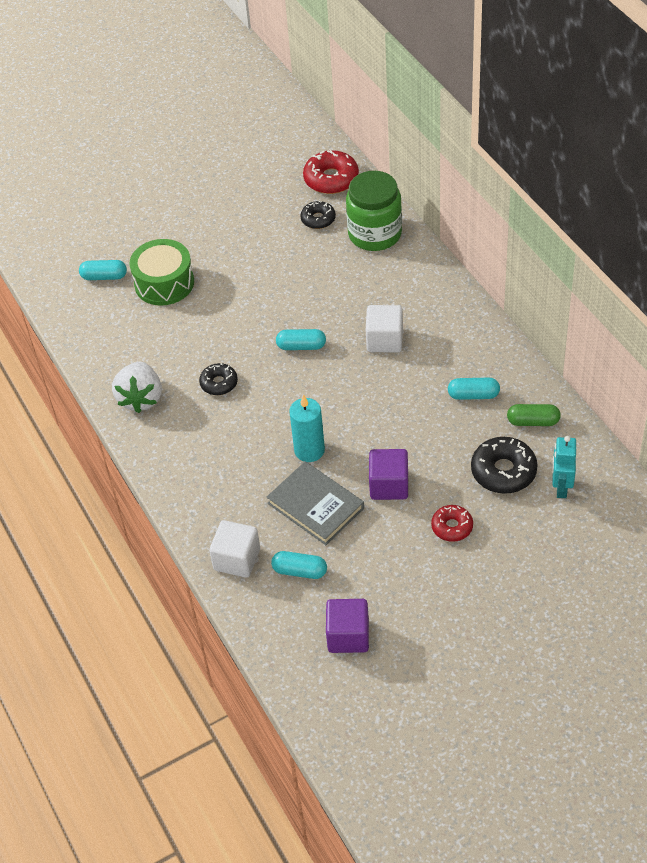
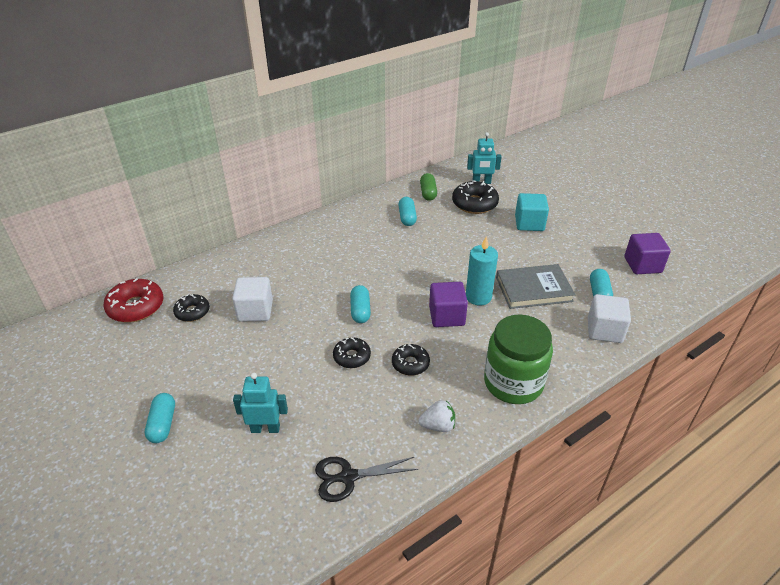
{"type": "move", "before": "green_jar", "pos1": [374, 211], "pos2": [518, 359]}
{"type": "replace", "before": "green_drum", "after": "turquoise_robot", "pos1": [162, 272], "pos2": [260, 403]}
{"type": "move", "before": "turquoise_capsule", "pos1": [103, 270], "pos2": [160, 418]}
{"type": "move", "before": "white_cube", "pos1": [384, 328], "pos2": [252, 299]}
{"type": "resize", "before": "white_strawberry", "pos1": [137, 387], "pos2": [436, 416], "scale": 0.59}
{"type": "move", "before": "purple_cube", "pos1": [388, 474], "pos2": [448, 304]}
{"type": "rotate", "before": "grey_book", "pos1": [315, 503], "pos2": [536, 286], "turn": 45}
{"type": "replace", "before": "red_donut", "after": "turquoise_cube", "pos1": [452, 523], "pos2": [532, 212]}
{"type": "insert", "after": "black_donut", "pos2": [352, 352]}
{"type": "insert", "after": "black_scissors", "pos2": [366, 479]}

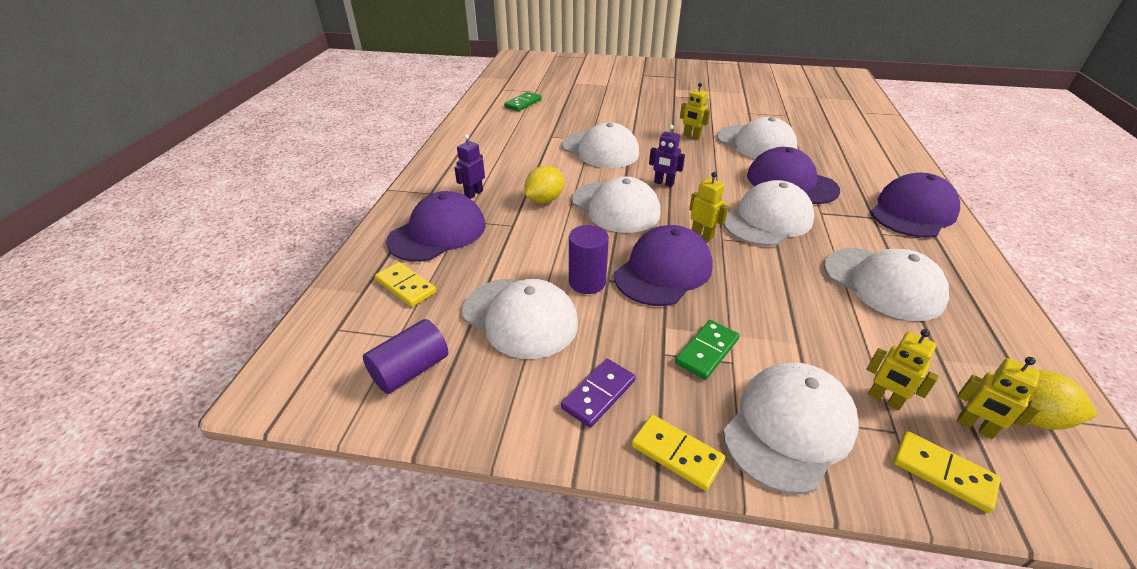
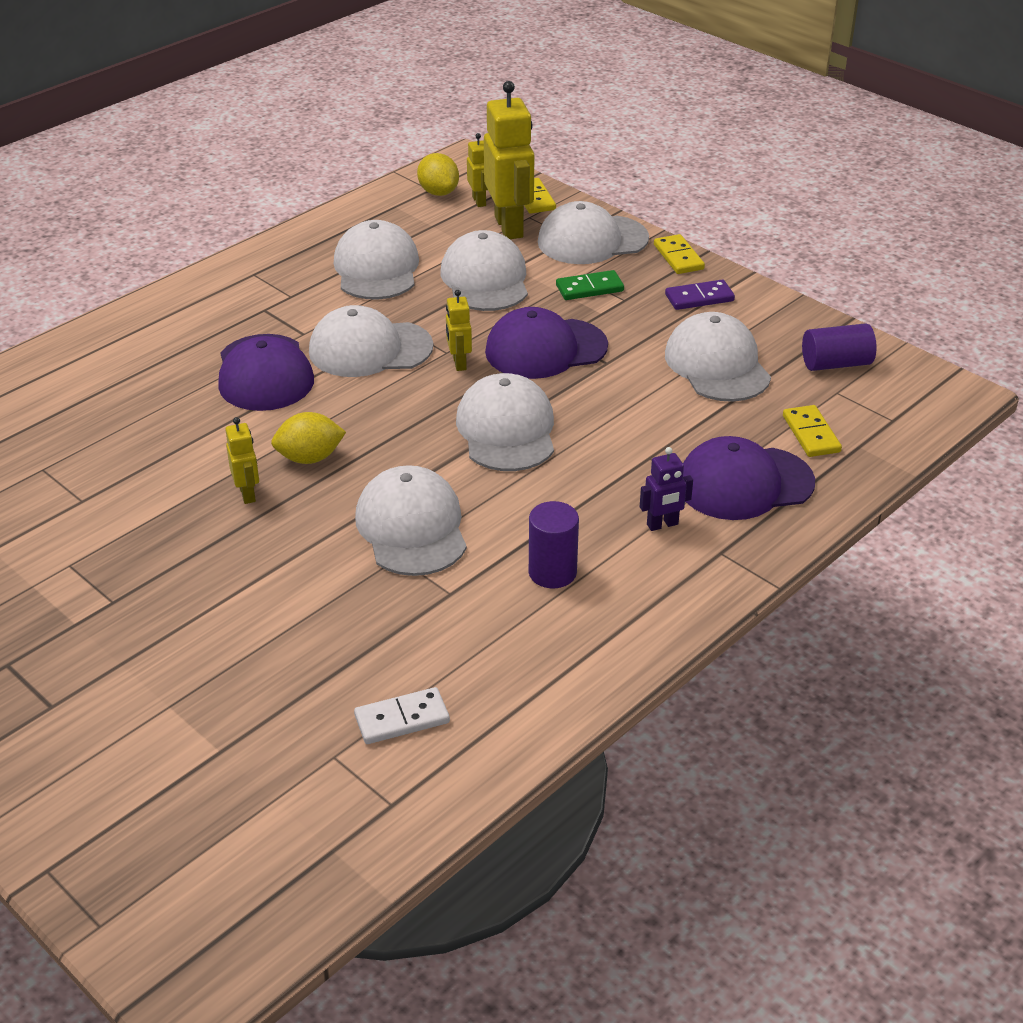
{"type": "recolor", "before": "green_domino", "after": "white_domino", "pos1": [523, 101], "pos2": [402, 715]}
{"type": "move", "before": "white_cap", "pos1": [757, 138], "pos2": [484, 270]}
{"type": "delete", "before": "purple_robot", "pos1": [667, 156]}
{"type": "move", "before": "yellow_lemon", "pos1": [544, 184], "pos2": [308, 438]}
{"type": "delete", "before": "purple_cap", "pos1": [915, 205]}
{"type": "move", "before": "purple_cylinder", "pos1": [589, 259], "pos2": [554, 544]}
{"type": "resize", "before": "yellow_robot", "pos1": [902, 369], "pos2": [509, 160], "scale": 2.04}

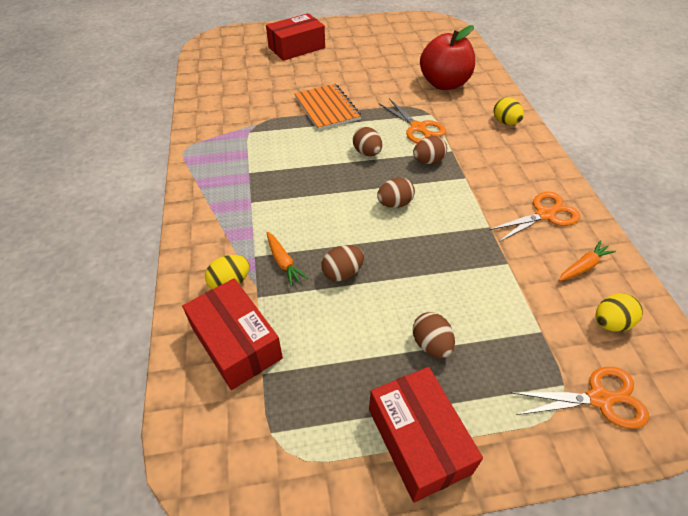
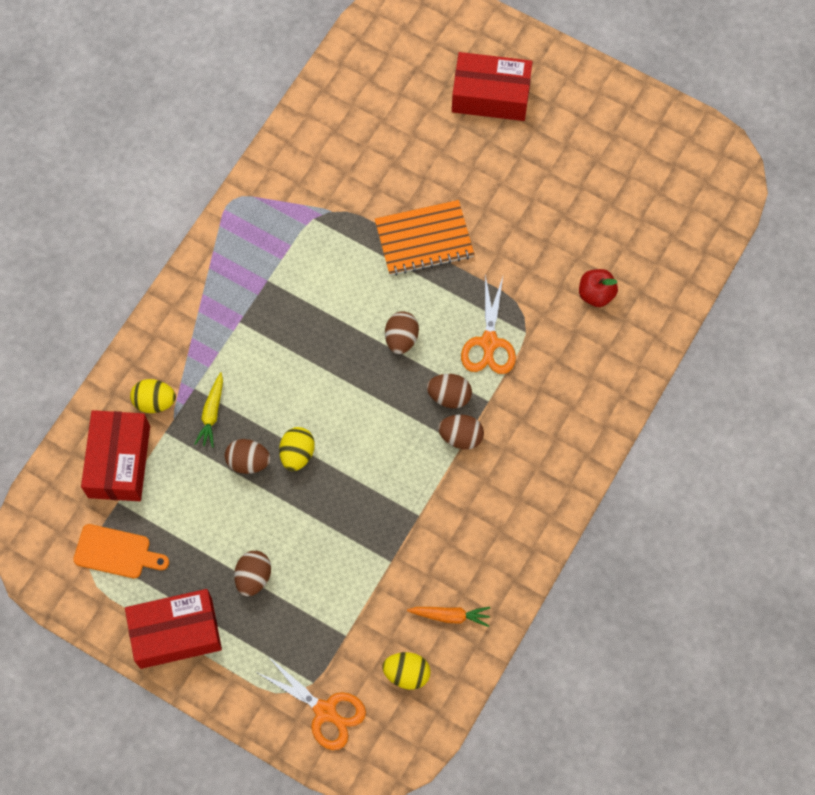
{"type": "resize", "before": "red_apple", "pos1": [447, 57], "pos2": [598, 288], "scale": 0.5}
{"type": "rotate", "before": "orange_notebook", "pos1": [328, 107], "pos2": [424, 238], "turn": 60}
{"type": "move", "before": "yellow_egg", "pos1": [508, 111], "pos2": [297, 449]}
{"type": "move", "before": "brown_egg", "pos1": [396, 192], "pos2": [461, 432]}
{"type": "delete", "before": "orange_scissors", "pos1": [534, 217]}
{"type": "recolor", "before": "orange_carrot", "after": "yellow_carrot", "pos1": [287, 259], "pos2": [208, 410]}
{"type": "rotate", "before": "red_box", "pos1": [426, 434], "pos2": [173, 629], "turn": 60}
{"type": "insert", "after": "orange_cutting_board", "pos2": [121, 551]}

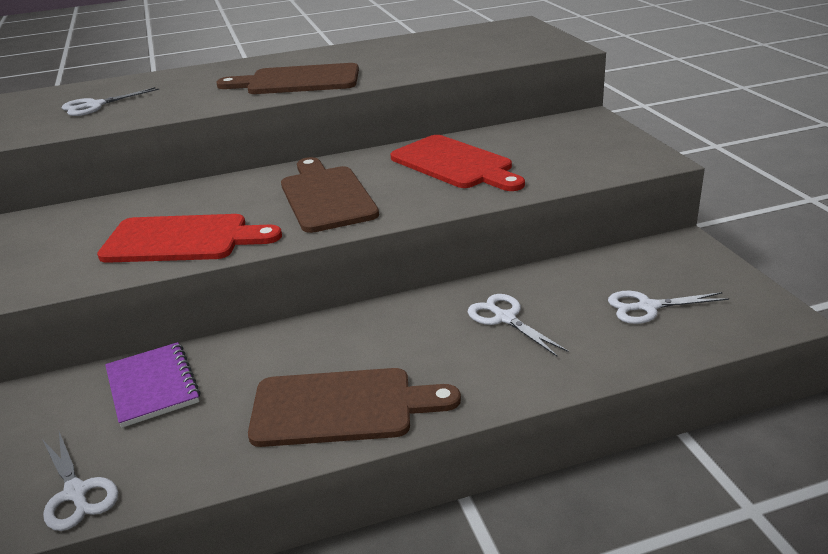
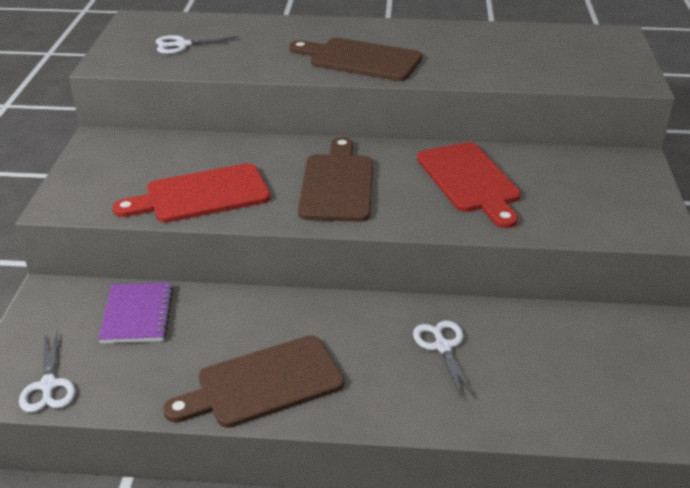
{"type": "rotate", "before": "red_cutting_board", "pos1": [189, 238], "pos2": [191, 193], "turn": 135}
{"type": "delete", "before": "white_scissors", "pos1": [668, 307]}
{"type": "rotate", "before": "brown_cutting_board", "pos1": [354, 407], "pos2": [253, 382], "turn": 135}

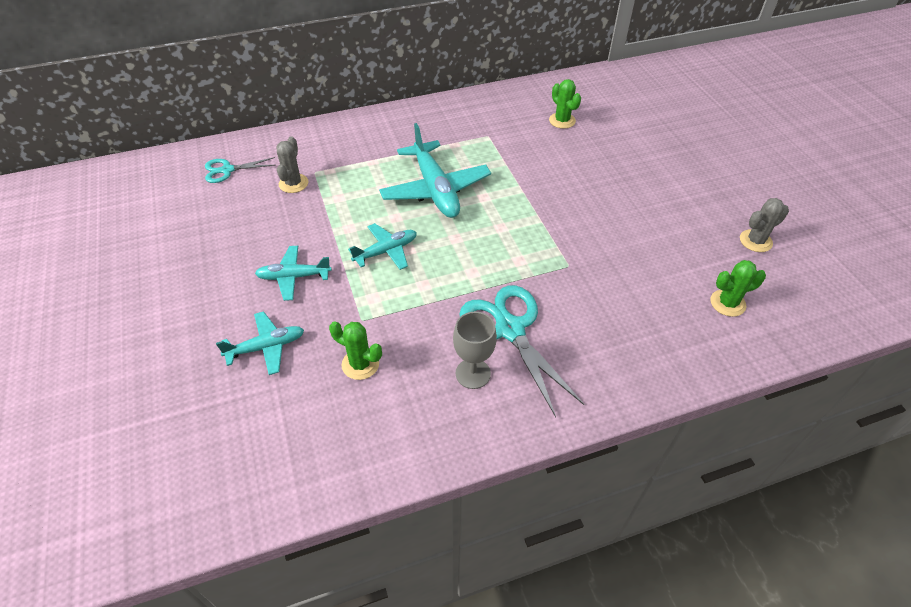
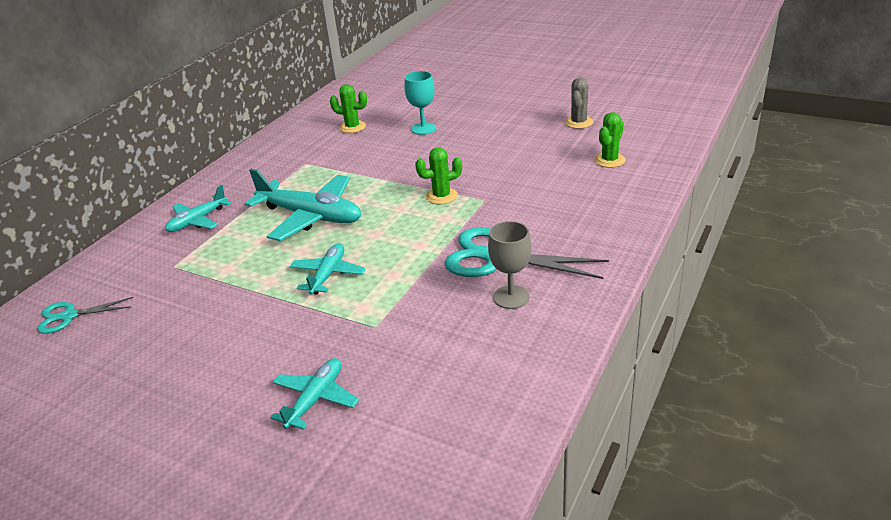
{"type": "delete", "before": "grey_cactus", "pos1": [292, 164]}
{"type": "rotate", "before": "turquoise_scissors", "pos1": [240, 170], "pos2": [85, 315], "turn": 45}
{"type": "move", "before": "turquoise_plane", "pos1": [293, 273], "pos2": [198, 208]}
{"type": "move", "before": "green_cactus", "pos1": [355, 350], "pos2": [438, 175]}
{"type": "insert", "after": "turquoise_goblet", "pos2": [420, 103]}

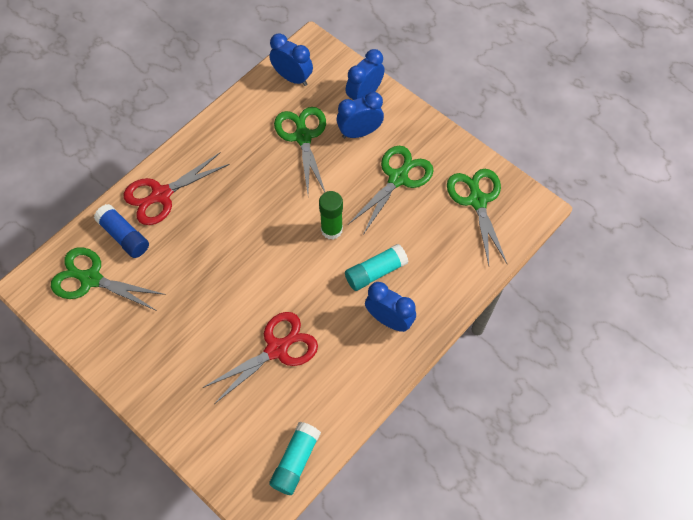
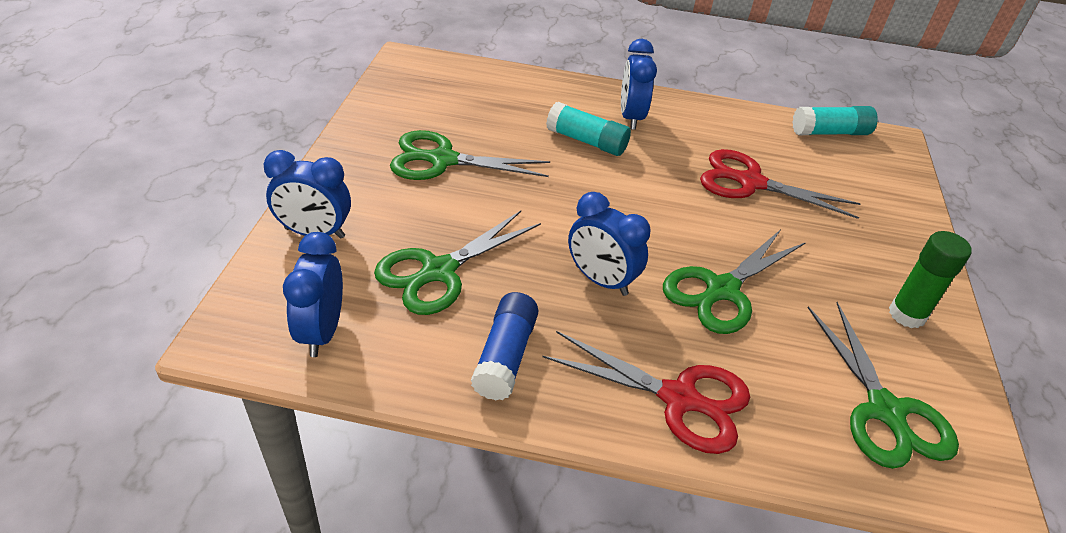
{"type": "move", "before": "blue_clock", "pos1": [360, 115], "pos2": [609, 244]}
{"type": "move", "before": "green_scissors", "pos1": [477, 217], "pos2": [734, 281]}
{"type": "move", "before": "green_glue_stick", "pos1": [331, 215], "pos2": [930, 279]}
{"type": "move", "before": "blue_glue_stick", "pos1": [121, 231], "pos2": [505, 346]}

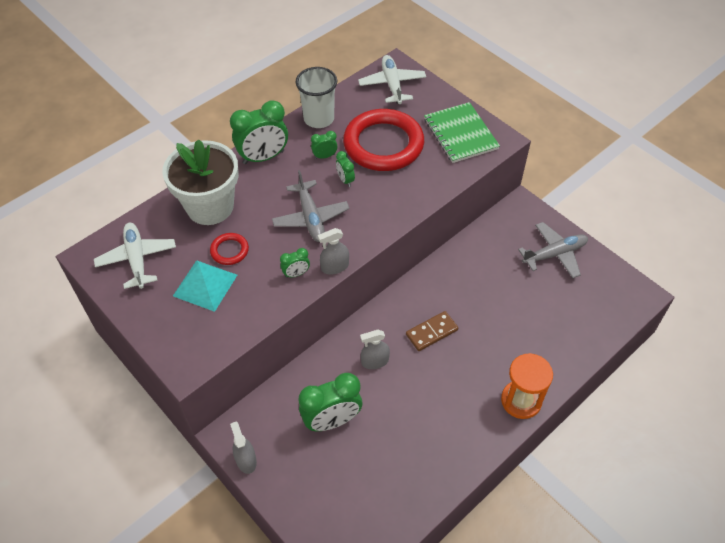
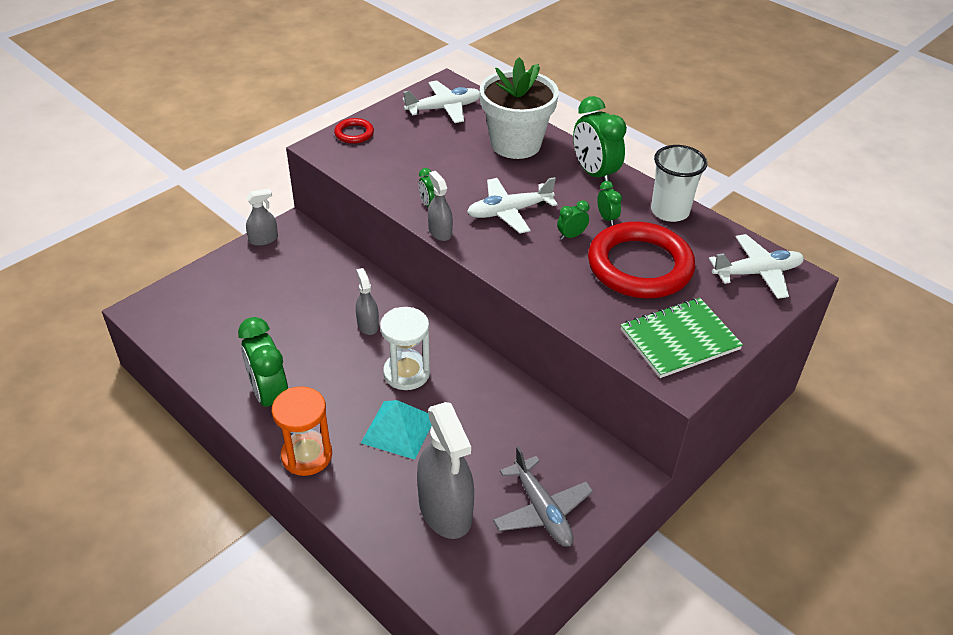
{"type": "recolor", "before": "grey_plane", "after": "white_plane", "pos1": [311, 206], "pos2": [512, 205]}
{"type": "move", "before": "red_ring", "pos1": [229, 249], "pos2": [354, 131]}
{"type": "move", "before": "turquoise_pyramid", "pos1": [205, 286], "pos2": [396, 430]}
{"type": "replace", "before": "brown_domino", "after": "white_hourglass", "pos1": [432, 331], "pos2": [405, 348]}
{"type": "move", "before": "green_clock", "pos1": [330, 402], "pos2": [263, 362]}
{"type": "insert", "after": "grey_spray_bottle", "pos2": [445, 470]}

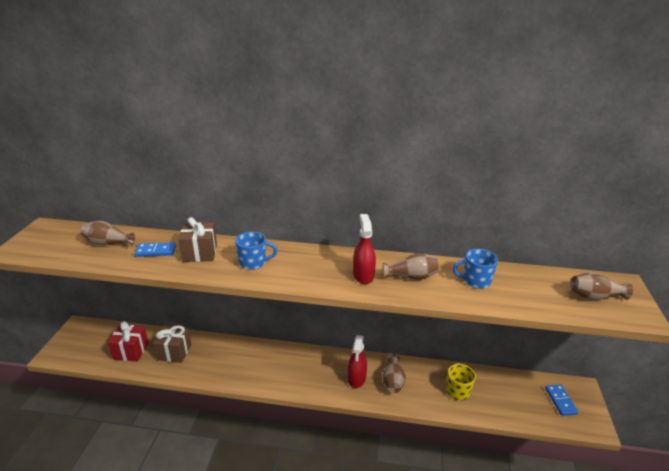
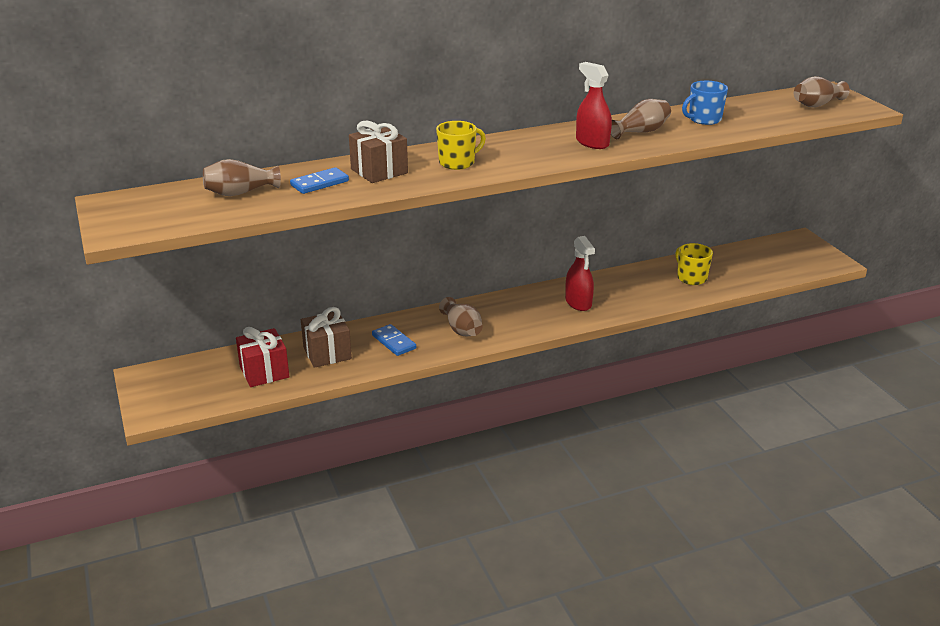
{"type": "recolor", "before": "blue_mug", "after": "yellow_mug", "pos1": [256, 251], "pos2": [461, 145]}
{"type": "move", "before": "brown_vase", "pos1": [394, 373], "pos2": [460, 316]}
{"type": "move", "before": "blue_domino", "pos1": [562, 400], "pos2": [394, 340]}

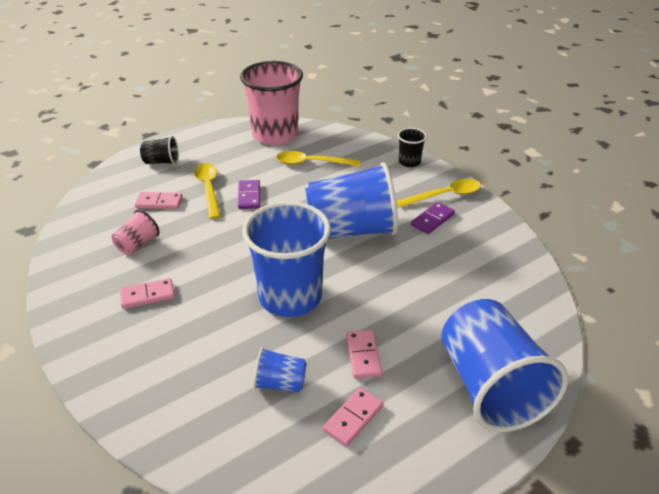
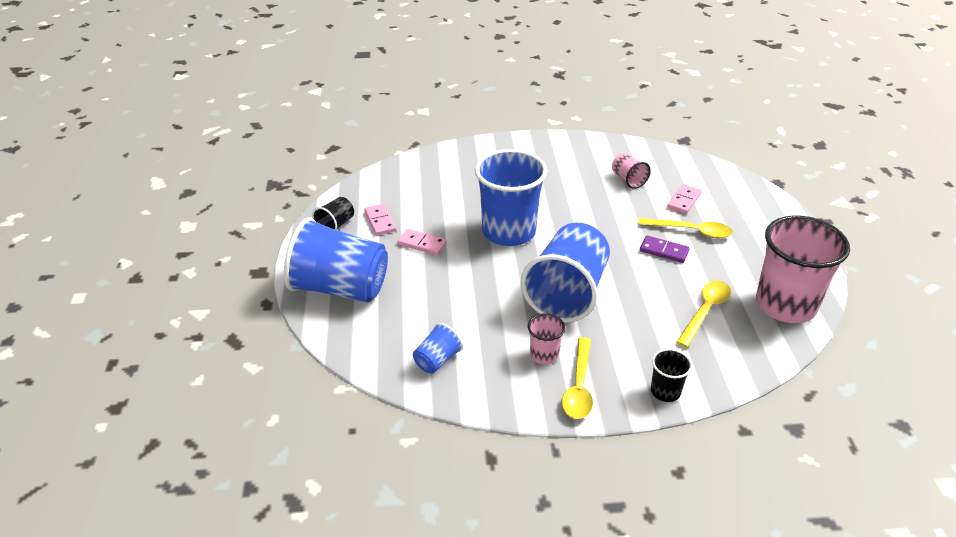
{"type": "move", "before": "black_cup", "pos1": [159, 150], "pos2": [333, 213]}
{"type": "replace", "before": "purple_domino", "after": "pink_cup", "pos1": [433, 218], "pos2": [546, 338]}
{"type": "delete", "before": "pink_domino", "pos1": [147, 293]}
{"type": "move", "before": "blue_cup", "pos1": [280, 369], "pos2": [438, 348]}

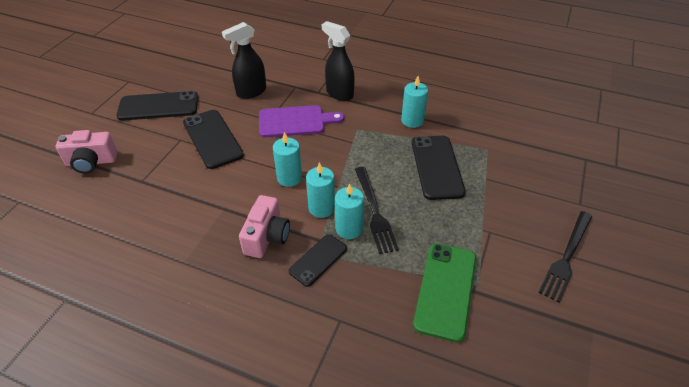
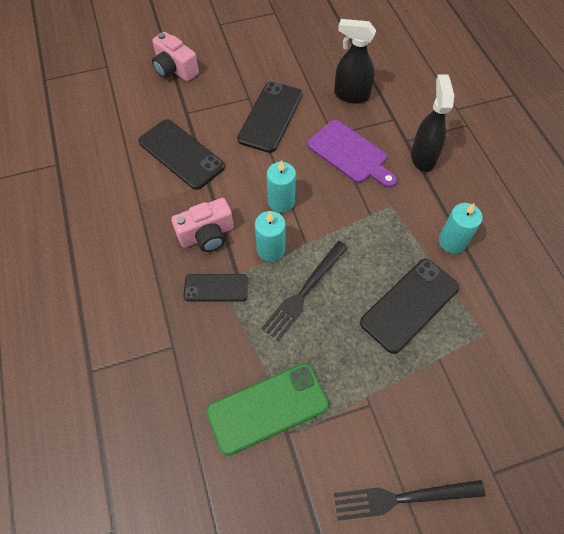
{"type": "move", "before": "black_phone", "pos1": [157, 106], "pos2": [182, 154]}
{"type": "delete", "before": "turquoise_candle", "pos1": [349, 211]}

